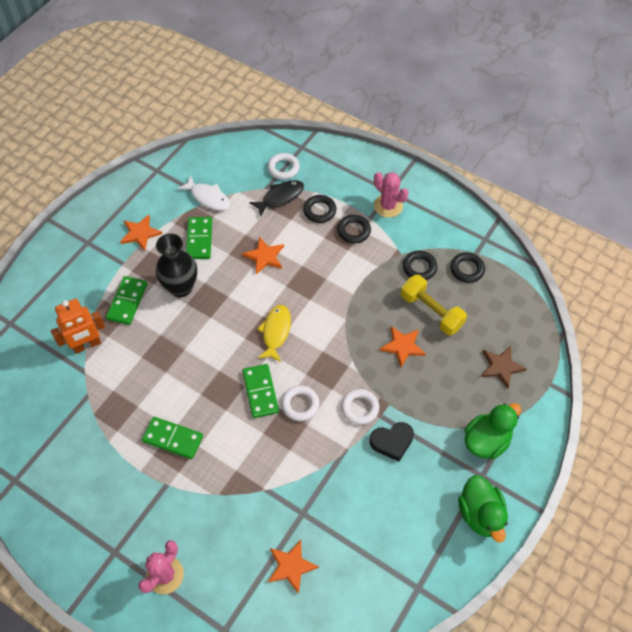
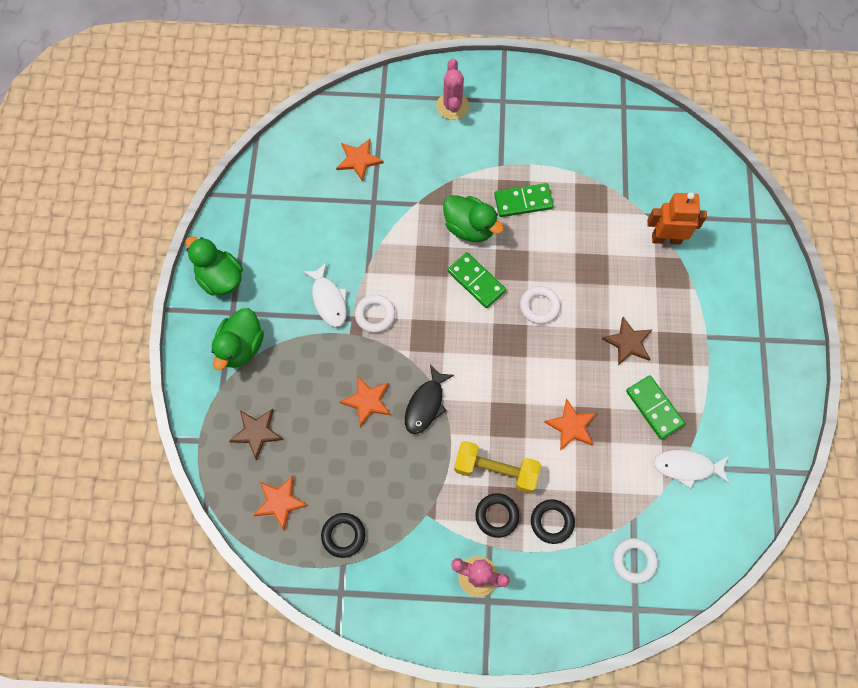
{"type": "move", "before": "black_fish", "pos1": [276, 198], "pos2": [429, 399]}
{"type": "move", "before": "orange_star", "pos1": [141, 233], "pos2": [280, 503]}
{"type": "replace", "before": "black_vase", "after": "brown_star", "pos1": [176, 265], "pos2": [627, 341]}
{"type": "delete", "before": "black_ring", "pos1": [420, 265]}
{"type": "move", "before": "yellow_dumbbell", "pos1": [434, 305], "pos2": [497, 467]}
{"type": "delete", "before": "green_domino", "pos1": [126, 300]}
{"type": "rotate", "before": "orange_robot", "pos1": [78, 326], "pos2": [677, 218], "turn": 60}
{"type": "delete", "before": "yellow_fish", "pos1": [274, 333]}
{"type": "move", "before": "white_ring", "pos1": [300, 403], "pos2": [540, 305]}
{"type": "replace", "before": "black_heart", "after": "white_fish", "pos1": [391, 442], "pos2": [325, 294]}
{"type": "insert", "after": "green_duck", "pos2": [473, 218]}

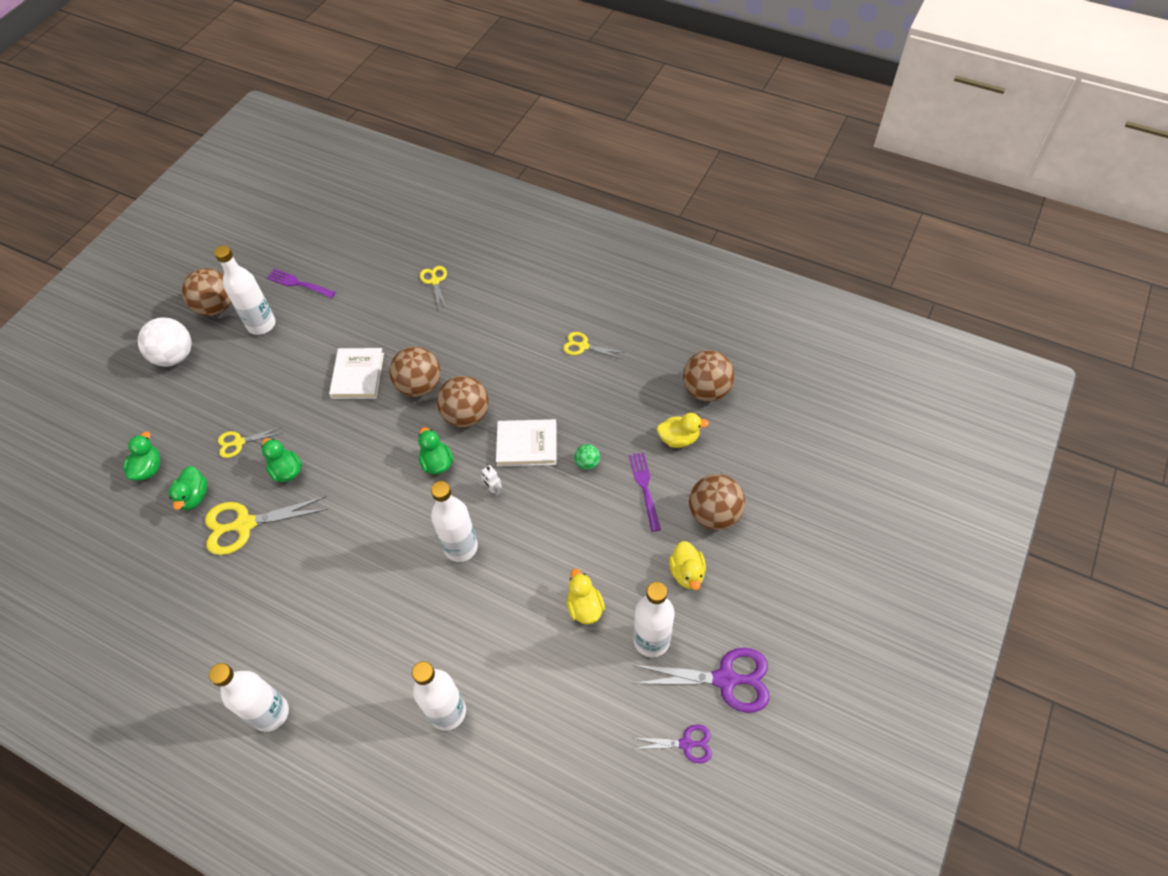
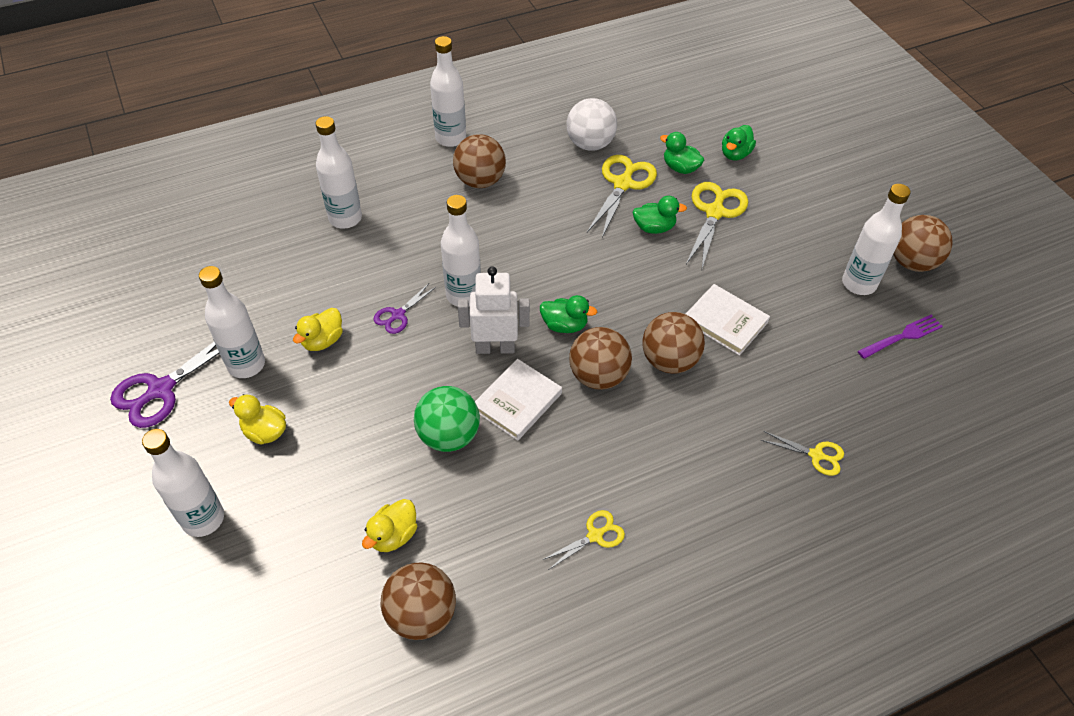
{"type": "move", "before": "white_ball", "pos1": [164, 341], "pos2": [592, 124]}
{"type": "resize", "before": "yellow_scissors", "pos1": [250, 442], "pos2": [717, 225], "scale": 1.79}
{"type": "rotate", "before": "green_duck", "pos1": [141, 456], "pos2": [739, 142], "turn": 75}
{"type": "resize", "before": "green_ball", "pos1": [587, 457], "pos2": [447, 419], "scale": 2.07}
{"type": "delete", "before": "purple_fork", "pos1": [645, 492]}
{"type": "resize", "before": "white_robot", "pos1": [491, 480], "pos2": [494, 310], "scale": 2.3}
{"type": "move", "before": "brown_ball", "pos1": [717, 502], "pos2": [479, 161]}
{"type": "rotate", "before": "yellow_duck", "pos1": [586, 596], "pos2": [318, 329], "turn": 105}
{"type": "move", "before": "purple_scissors", "pos1": [673, 743], "pos2": [405, 308]}
{"type": "insert", "after": "white_bottle", "pos2": [183, 483]}

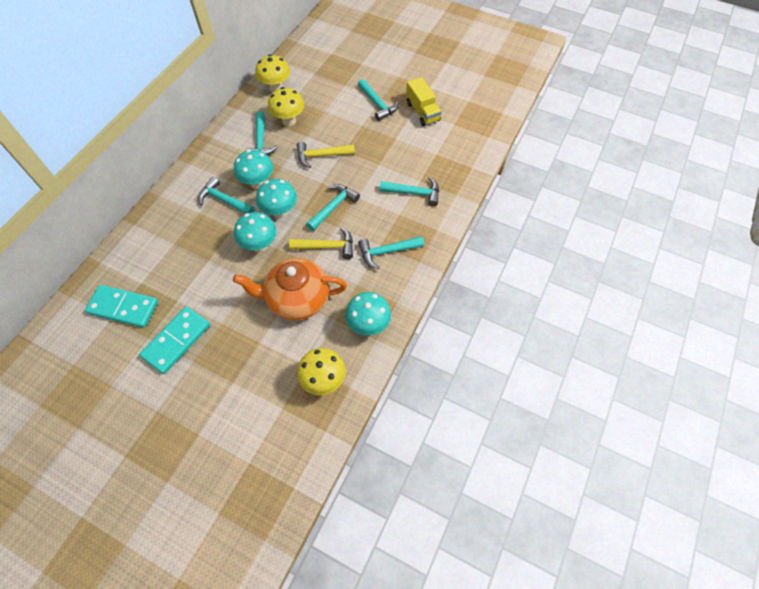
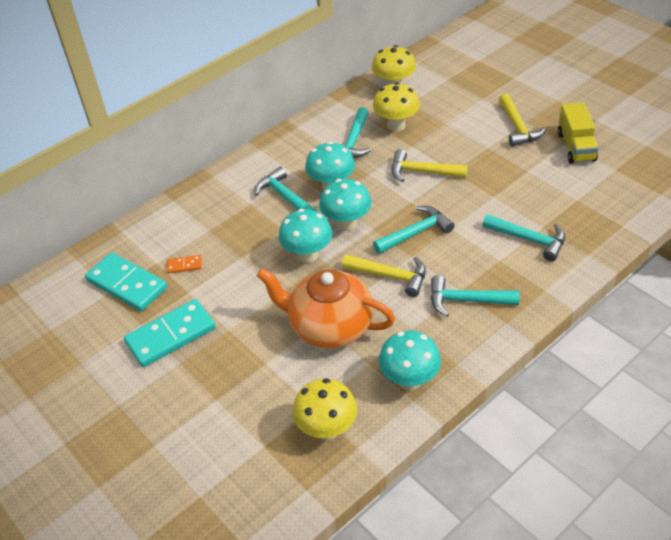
{"type": "recolor", "before": "turquoise_hammer", "after": "yellow_hammer", "pos1": [378, 100], "pos2": [522, 120]}
{"type": "insert", "after": "orange_domino", "pos2": [184, 264]}

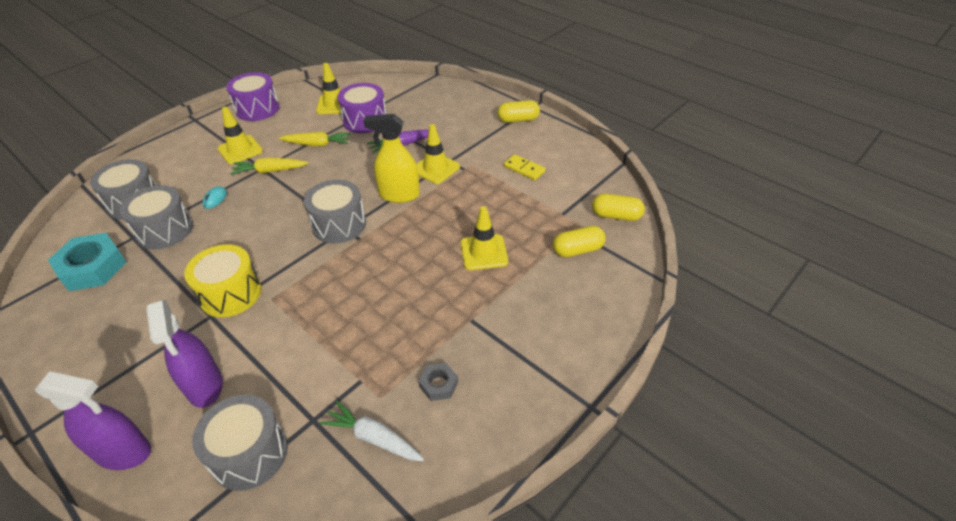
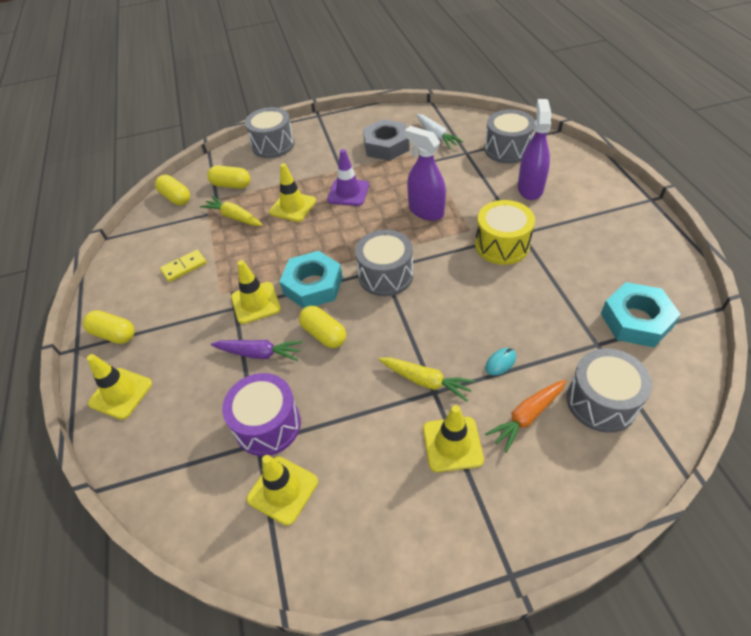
{"type": "delete", "before": "purple_drum", "pos1": [253, 96]}
{"type": "replace", "before": "yellow_spray_bottle", "after": "turquoise_nut", "pos1": [391, 158], "pos2": [311, 280]}
{"type": "move", "before": "yellow_carrot", "pos1": [315, 139], "pos2": [231, 211]}
{"type": "rotate", "before": "yellow_domino", "pos1": [525, 167], "pos2": [183, 266], "turn": 75}
{"type": "move", "before": "grey_drum", "pos1": [156, 217], "pos2": [270, 132]}
{"type": "resize", "before": "grey_nut", "pos1": [438, 382], "pos2": [386, 140], "scale": 1.98}
{"type": "move", "before": "purple_spray_bottle", "pos1": [93, 420], "pos2": [425, 173]}
{"type": "insert", "after": "purple_traffic_cone", "pos2": [348, 177]}
{"type": "insert", "after": "yellow_capsule", "pos2": [322, 327]}
{"type": "insert", "after": "yellow_traffic_cone", "pos2": [119, 387]}
{"type": "insert", "after": "orange_carrot", "pos2": [525, 416]}

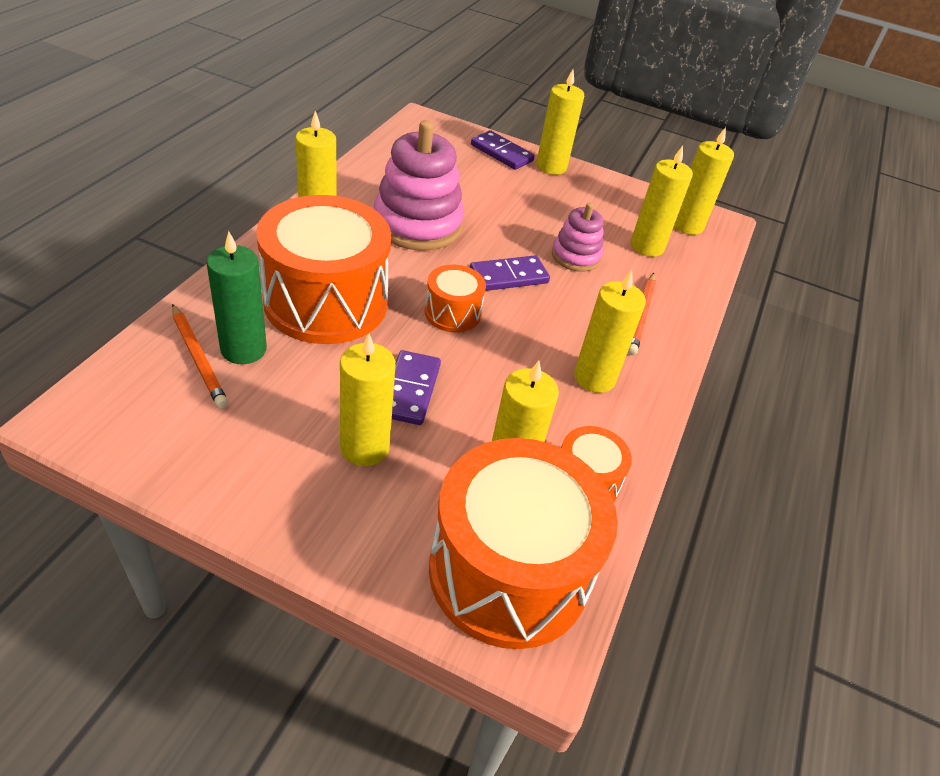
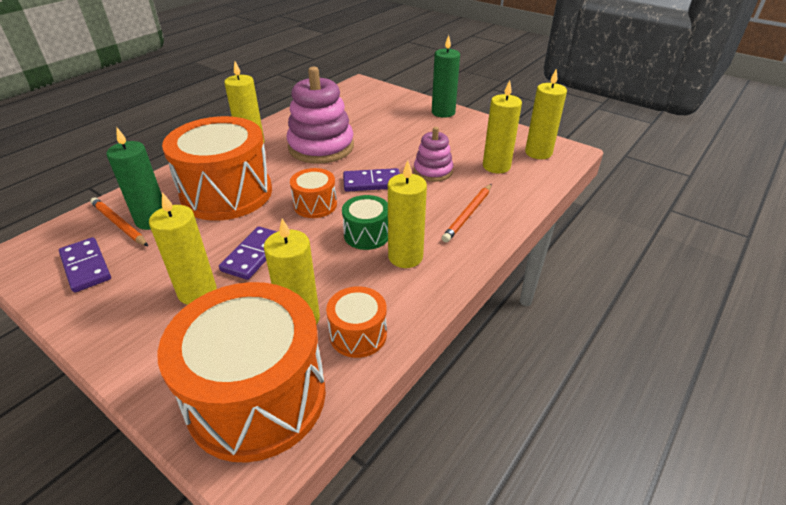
{"type": "recolor", "before": "yellow_candle", "after": "green_candle", "pos1": [560, 122], "pos2": [446, 76]}
{"type": "move", "before": "purple_domino", "pos1": [503, 150], "pos2": [85, 265]}
{"type": "rotate", "before": "orange_pencil", "pos1": [200, 356], "pos2": [119, 221], "turn": 150}
{"type": "insert", "after": "green_drum", "pos2": [365, 222]}

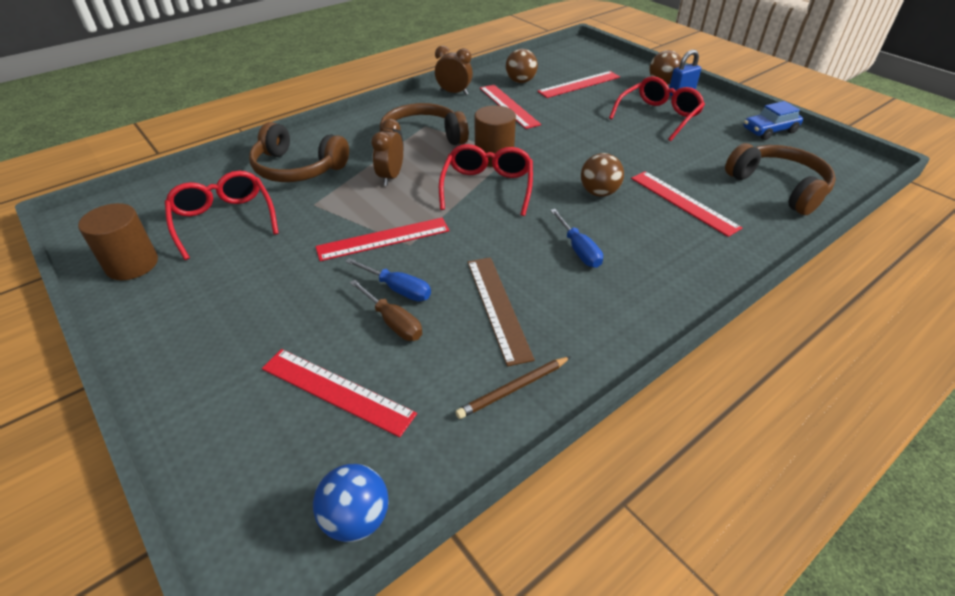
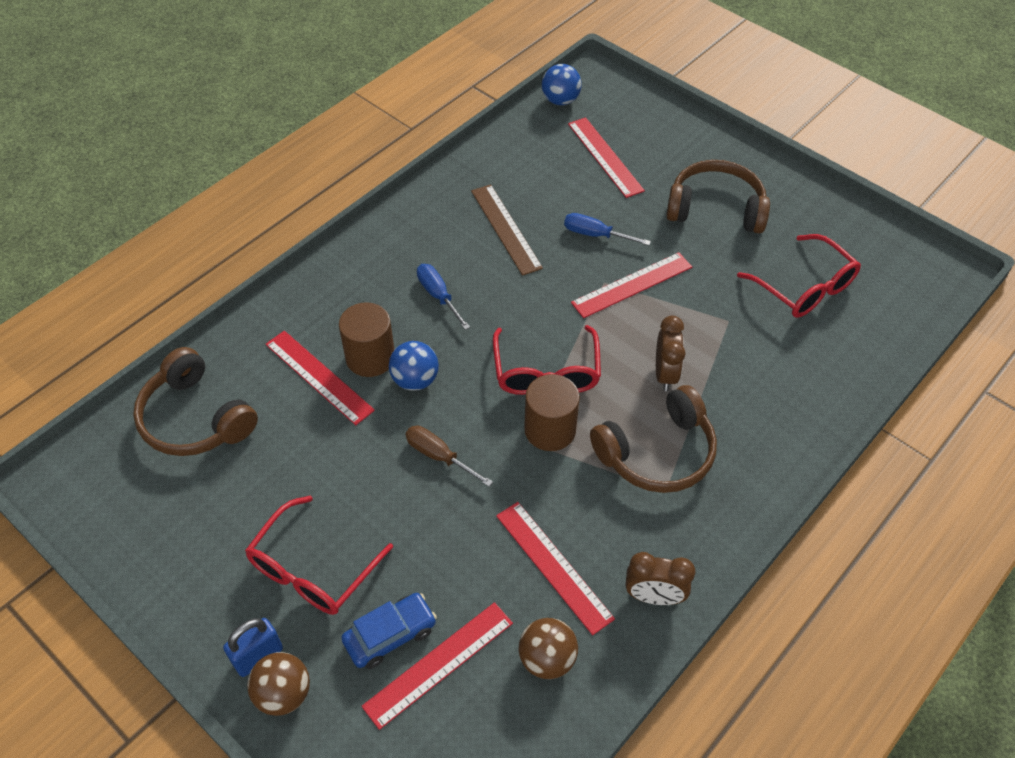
{"type": "move", "before": "blue_car", "pos1": [773, 120], "pos2": [389, 631]}
{"type": "move", "before": "brown_headphones", "pos1": [299, 152], "pos2": [718, 196]}
{"type": "recolor", "before": "brown_ball", "after": "blue_ball", "pos1": [602, 175], "pos2": [414, 366]}
{"type": "move", "before": "brown_cylinder", "pos1": [118, 241], "pos2": [366, 340]}
{"type": "move", "before": "brown_screwdriver", "pos1": [386, 310], "pos2": [449, 456]}
{"type": "rotate", "before": "red_ruler", "pos1": [339, 393], "pos2": [606, 157], "turn": 45}
{"type": "delete", "before": "brown_pencil", "pos1": [513, 387]}

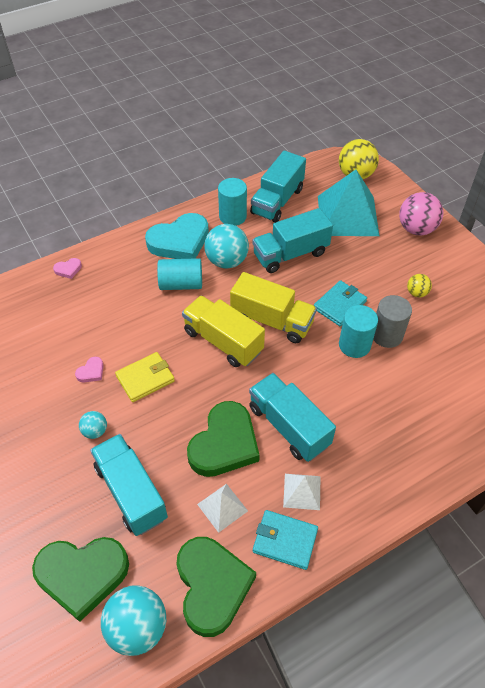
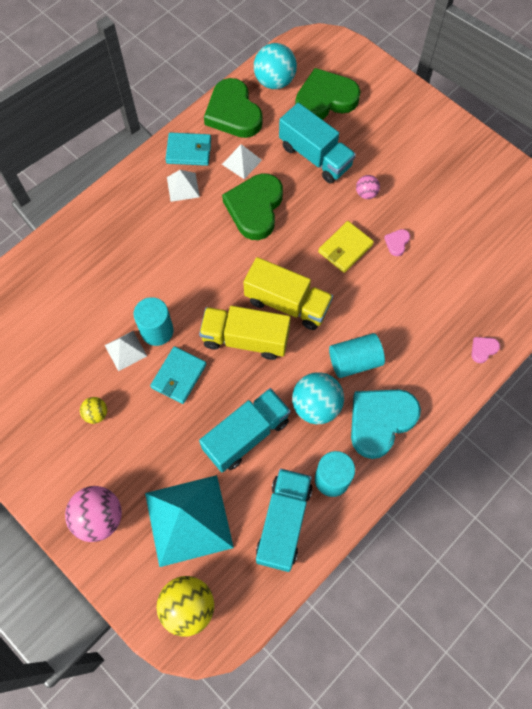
{"type": "replace", "before": "grey_cylinder", "after": "white_pyramid", "pos1": [392, 321], "pos2": [126, 351]}
{"type": "delete", "before": "turquoise_truck", "pos1": [292, 417]}
{"type": "recolor", "before": "turquoise_ball", "after": "pink_ball", "pos1": [93, 425], "pos2": [368, 187]}

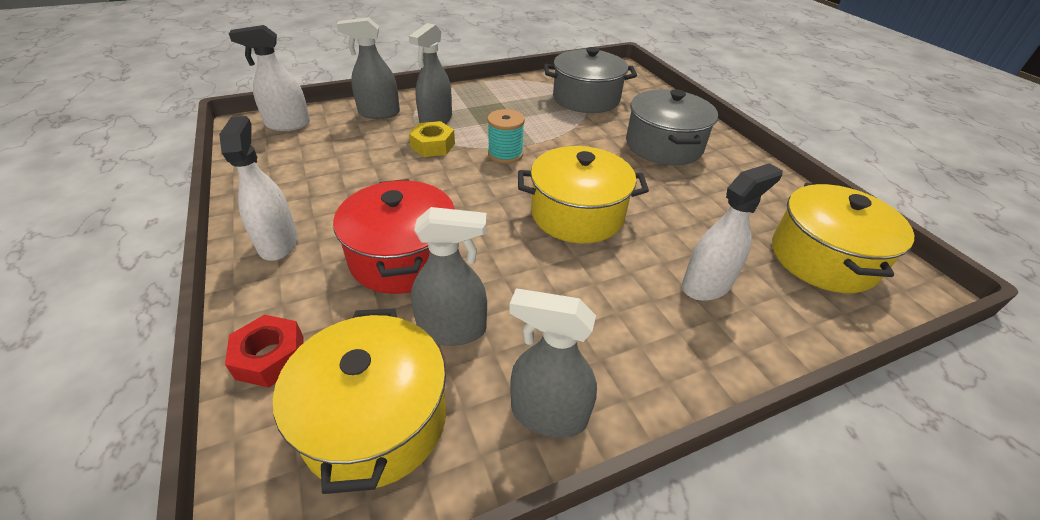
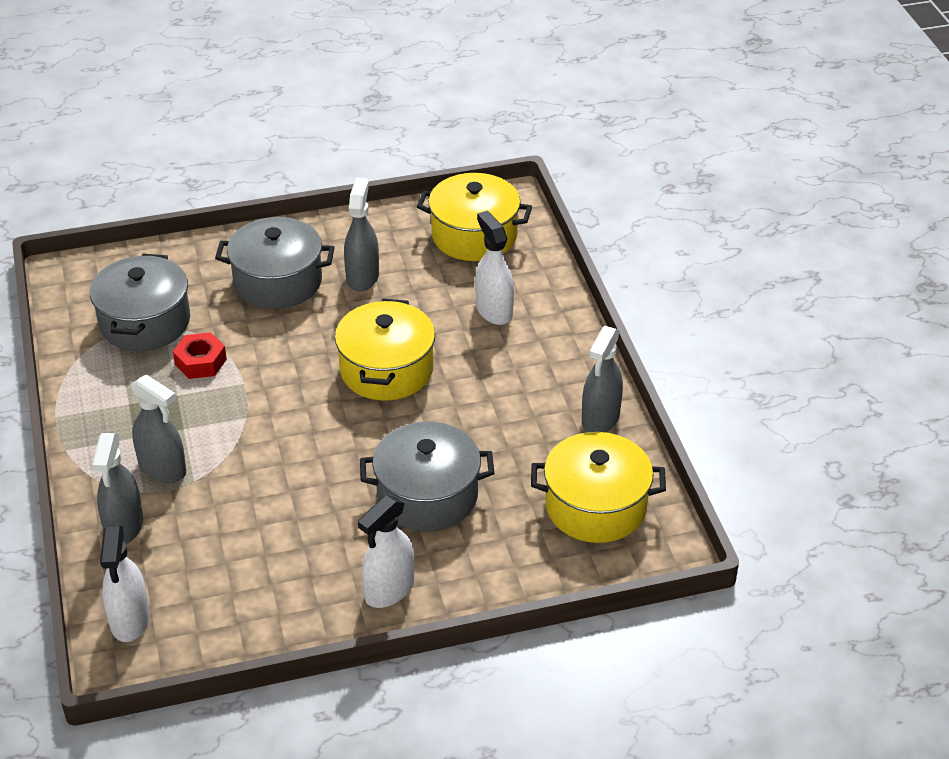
{"type": "delete", "before": "turquoise_spool", "pos1": [506, 136]}
{"type": "rotate", "before": "white_spray_bottle", "pos1": [258, 188], "pos2": [386, 551], "turn": -45}
{"type": "delete", "before": "yellow_nut", "pos1": [432, 139]}
{"type": "recolor", "before": "red_pot", "after": "grey_pot", "pos1": [394, 236], "pos2": [427, 476]}
{"type": "move", "before": "grey_spray_bottle", "pos1": [449, 276], "pos2": [361, 234]}
{"type": "move", "before": "red_nut", "pos1": [264, 351], "pos2": [200, 355]}

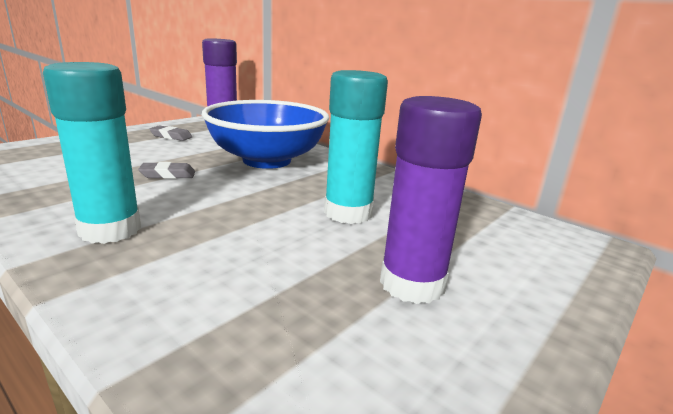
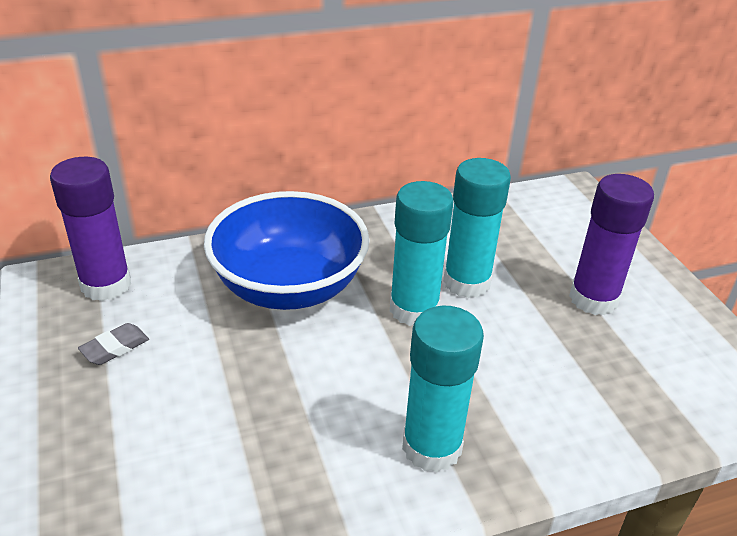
{"type": "delete", "before": "grey_eraser", "pos1": [166, 170]}
{"type": "insert", "after": "turquoise_glue_stick", "pos2": [421, 253]}

